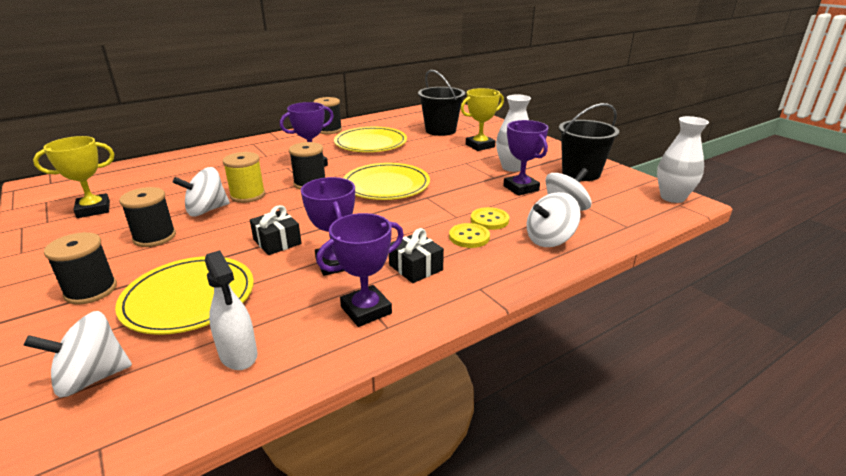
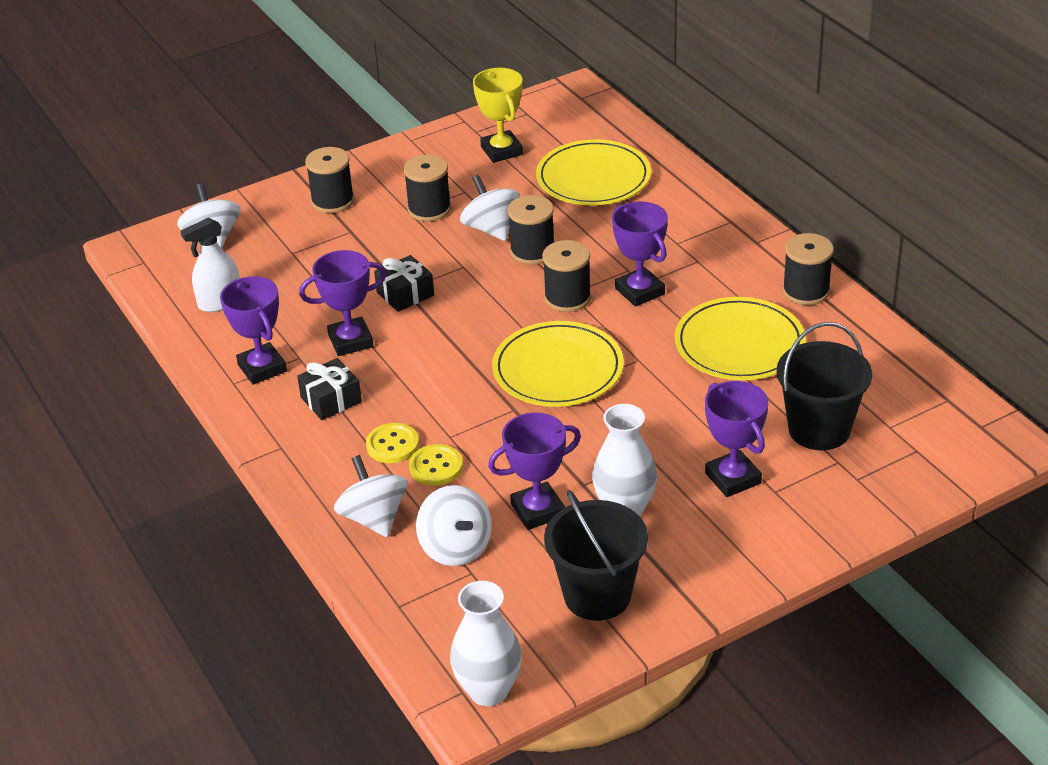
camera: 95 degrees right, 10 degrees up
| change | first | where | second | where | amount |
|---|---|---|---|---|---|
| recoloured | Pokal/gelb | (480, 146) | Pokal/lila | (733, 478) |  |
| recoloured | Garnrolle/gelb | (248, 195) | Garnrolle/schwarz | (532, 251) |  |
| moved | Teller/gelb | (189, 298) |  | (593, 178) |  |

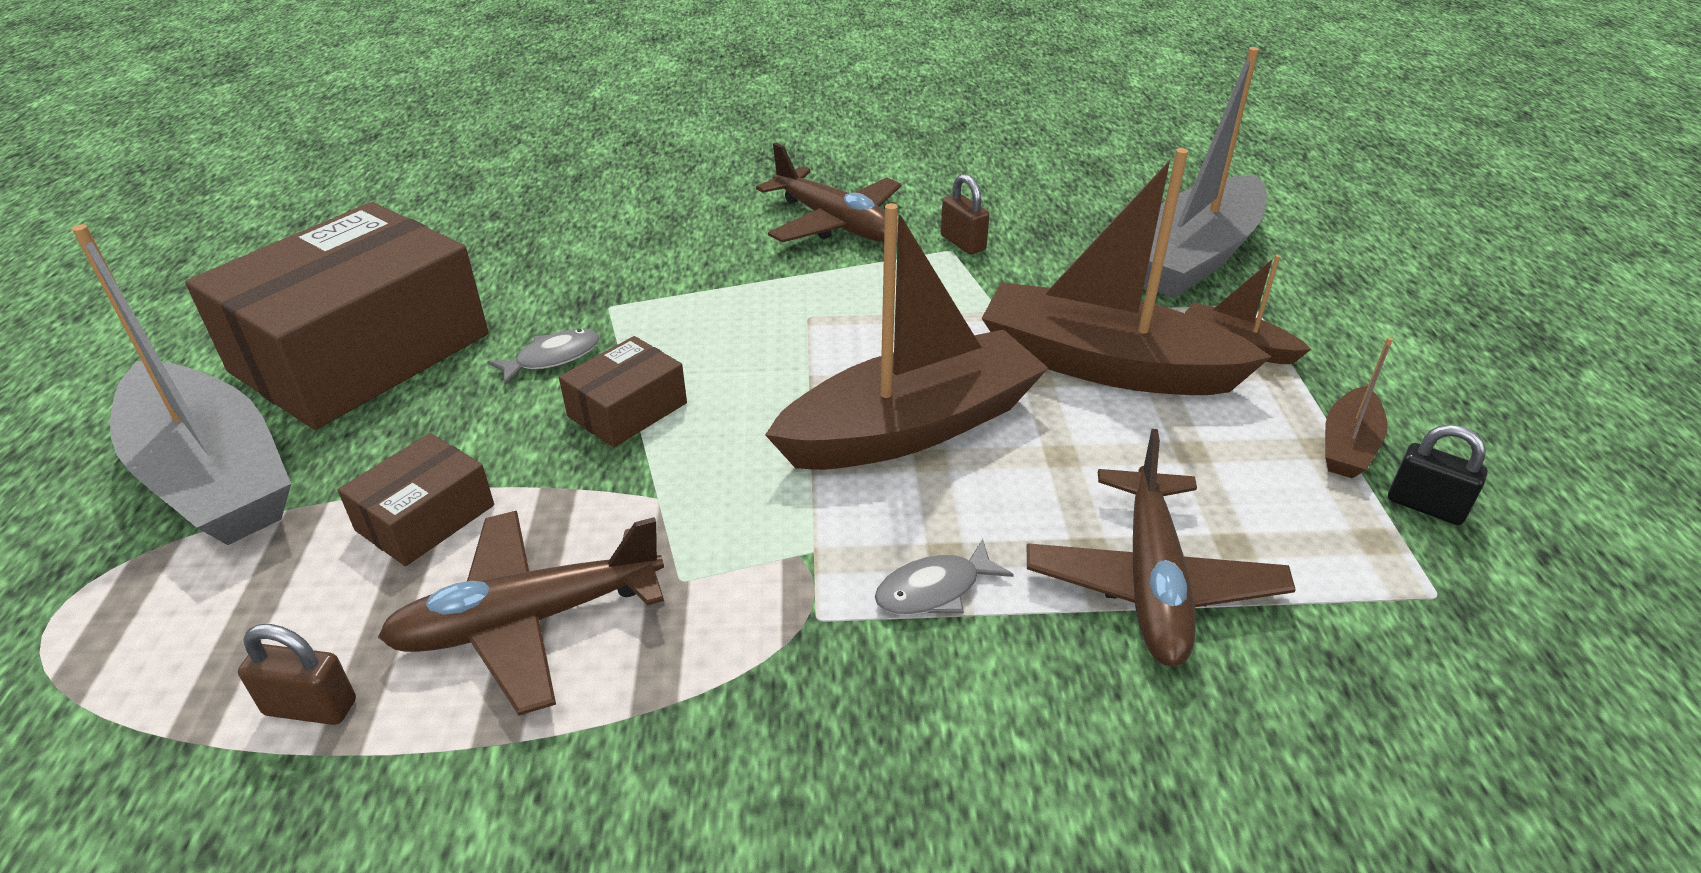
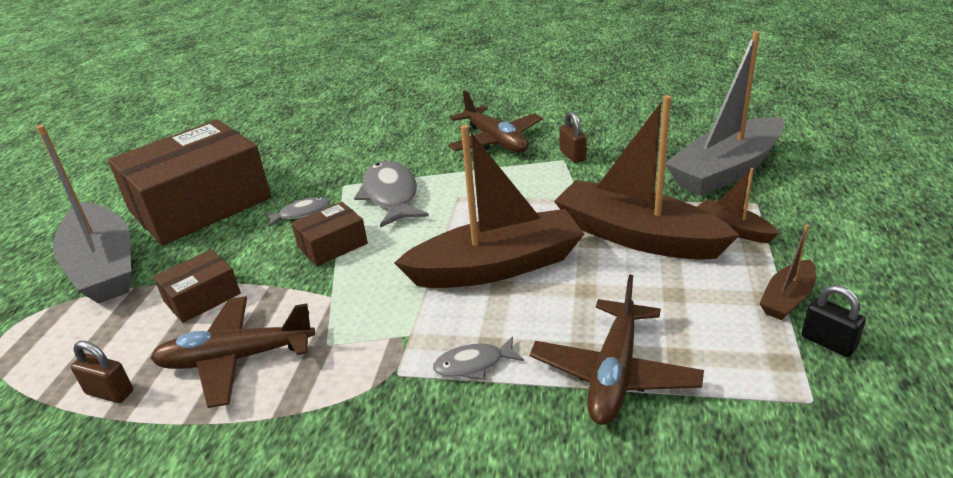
camera: 15 degrees right, 5 degrees down
| change | first | where | second | where | amount |
|---|---|---|---|---|---|
| added |  |  | Fisch/grau | (391, 195) |  |

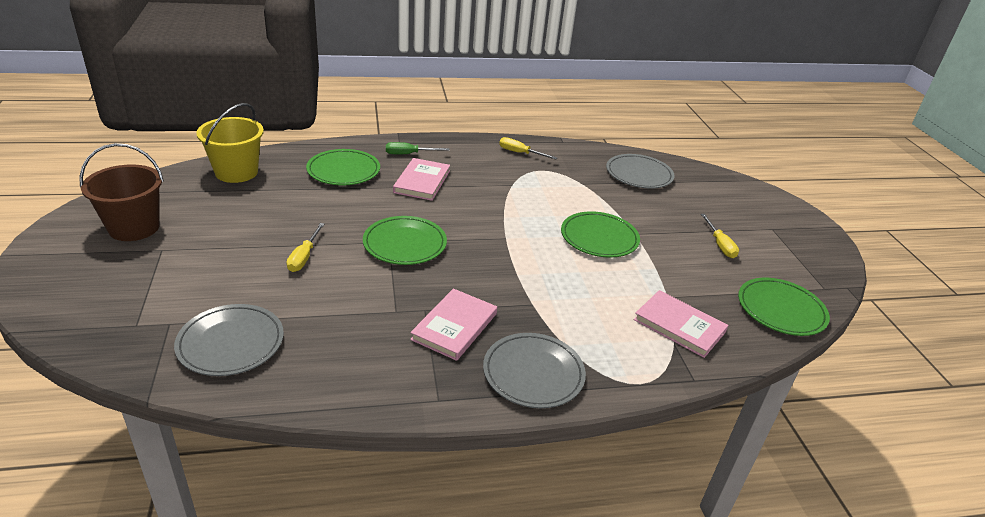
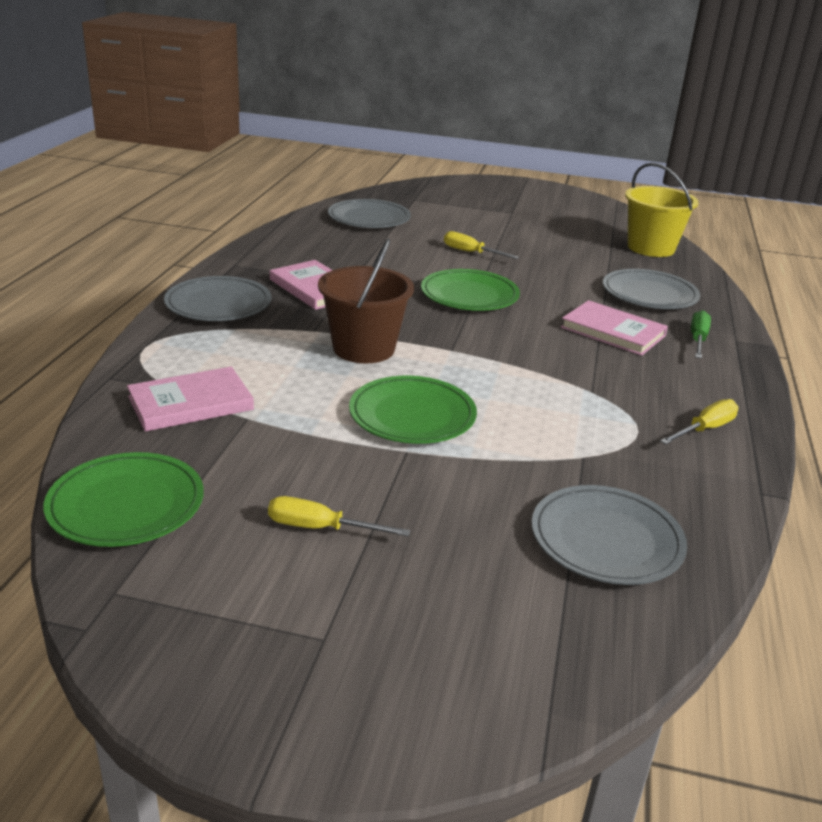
camera: 115 degrees right, 5 degrees down
| change | first | where | second | where | amount |
|---|---|---|---|---|---|
| moved | Eimer/braun | (134, 227) |  | (364, 348) |  |
| recoloured | Teller/grün | (343, 171) | Teller/grau | (649, 294) |  |

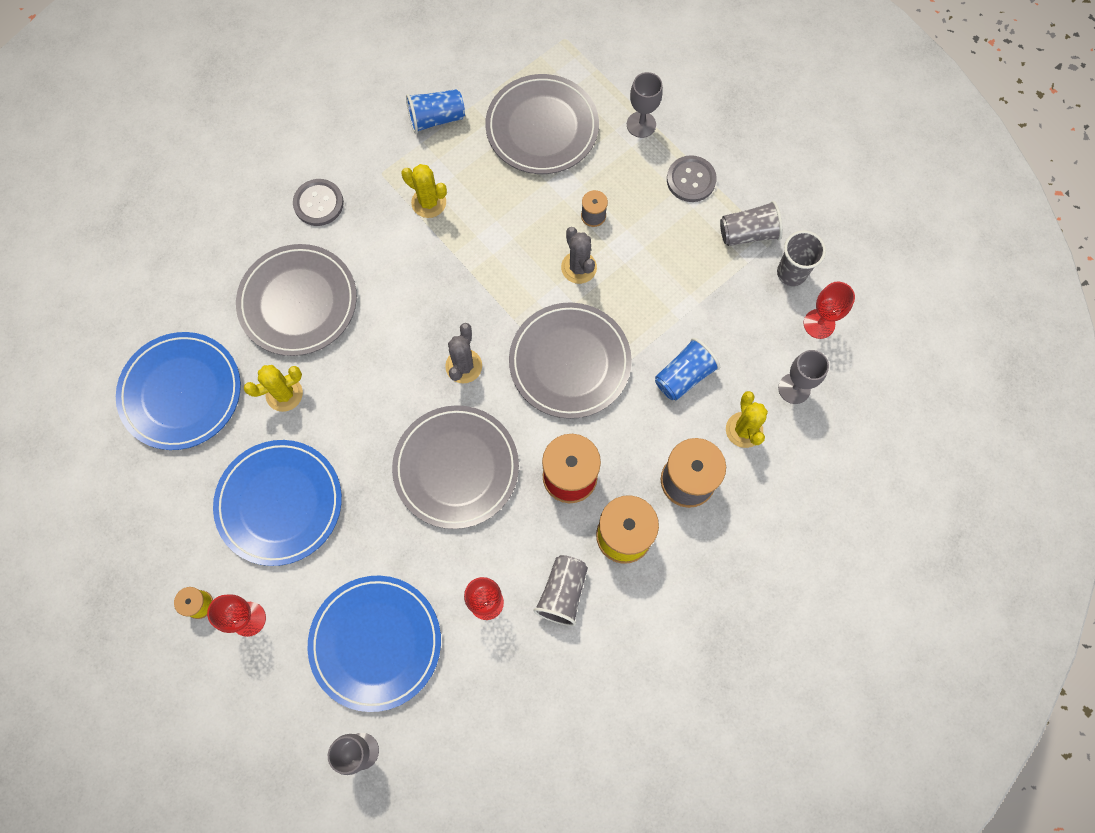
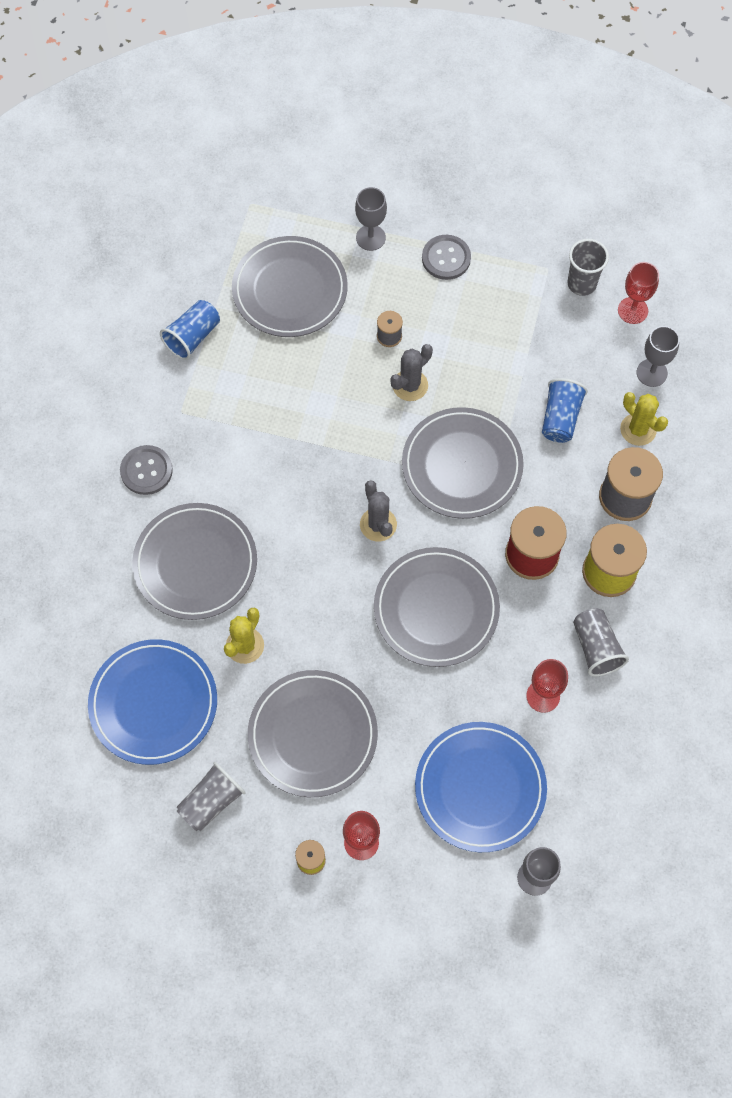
camera: 35 degrees left, 5 degrees down
| change | first | where | second | where | amount |
|---|---|---|---|---|---|
| removed | Kaktus/gelb | (429, 202) |  |  |  |
| moved | Becher/grau | (748, 233) |  | (211, 801) |  |
| turned | Kaktus/grau | (579, 267) |  | (410, 385) | 75 degrees counterclockwise |
| recoloured | Teller/blau | (279, 503) | Teller/grau | (313, 735) |  |

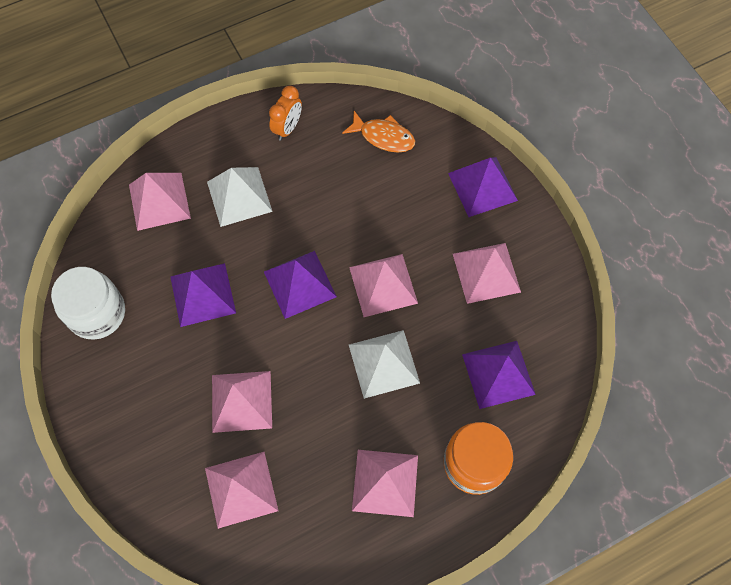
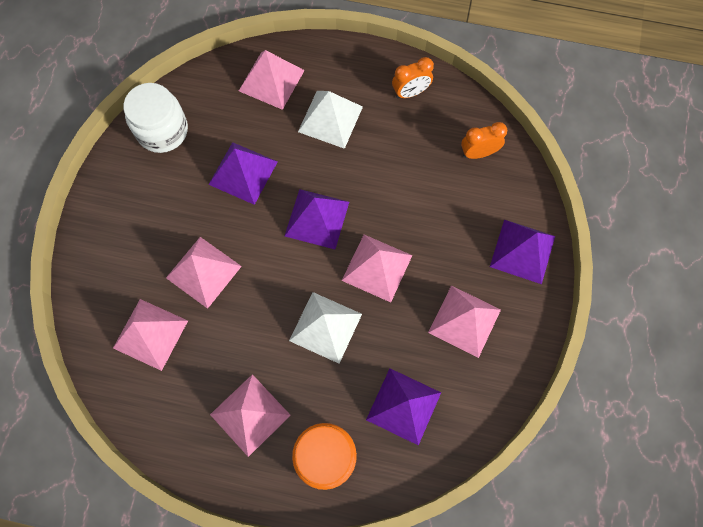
camera: 40 degrees right, 5 degrees up
| change | first | where | second | where | amount |
|---|---|---|---|---|---|
| replaced | Fisch/orange | (383, 137) | Wecker/orange | (478, 153) |  |

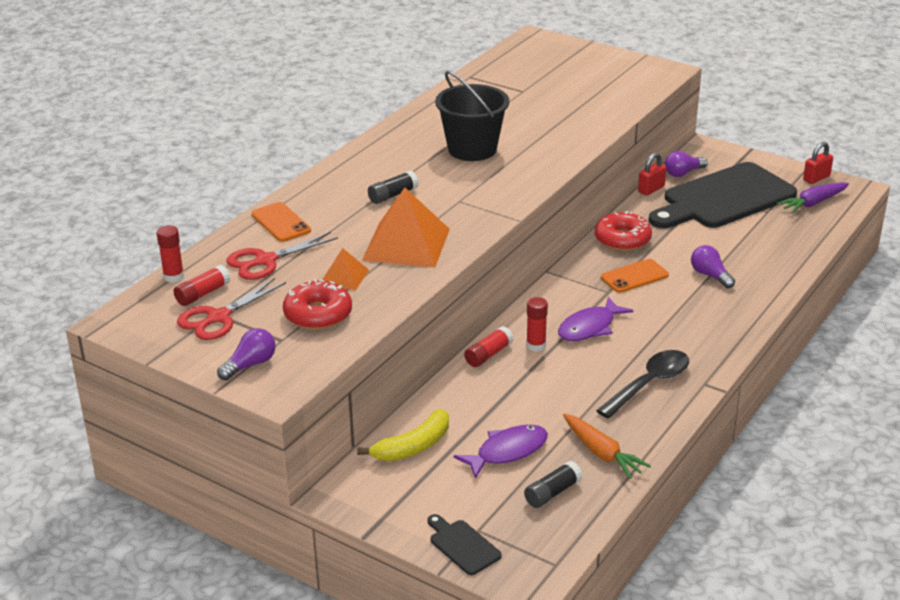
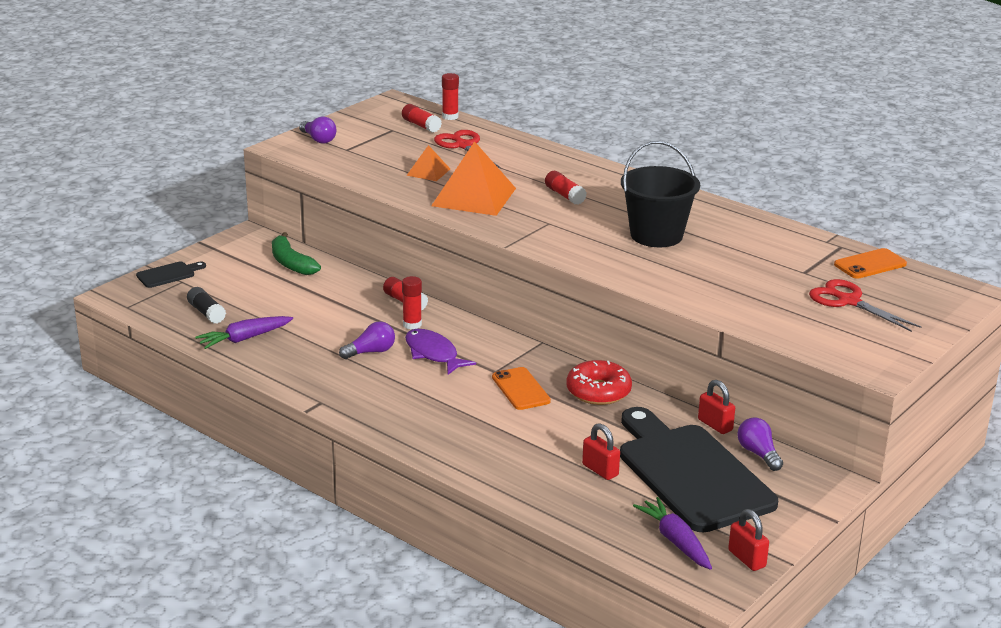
camera: 95 degrees right, 5 degrees down
| change | first | where | second | where | amount |
|---|---|---|---|---|---|
| recoloured | Klebestift/schwarz | (393, 195) | Klebestift/rot | (565, 195) |  |
| moved | Handy/orange | (281, 223) |  | (870, 264) |  |
| moved | Glühbirne/lila | (710, 275) |  | (370, 352) |  |
| moved | Schere/rot | (219, 317) |  | (848, 301) |  |
| removed | Donut/rot | (318, 314) |  |  |  |
| removed | Löffel/schwarz | (649, 384) |  |  |  |
| recoloured | Banane/gelb | (413, 446) | Banane/grün | (291, 263) |  |
| recoloured | Karotte/orange | (602, 453) | Karotte/lila | (244, 339) |  |
| removed | Fisch/lila | (507, 452) |  |  |  |
| added |  |  | Vorhängeschloss/rot | (600, 470) |  |

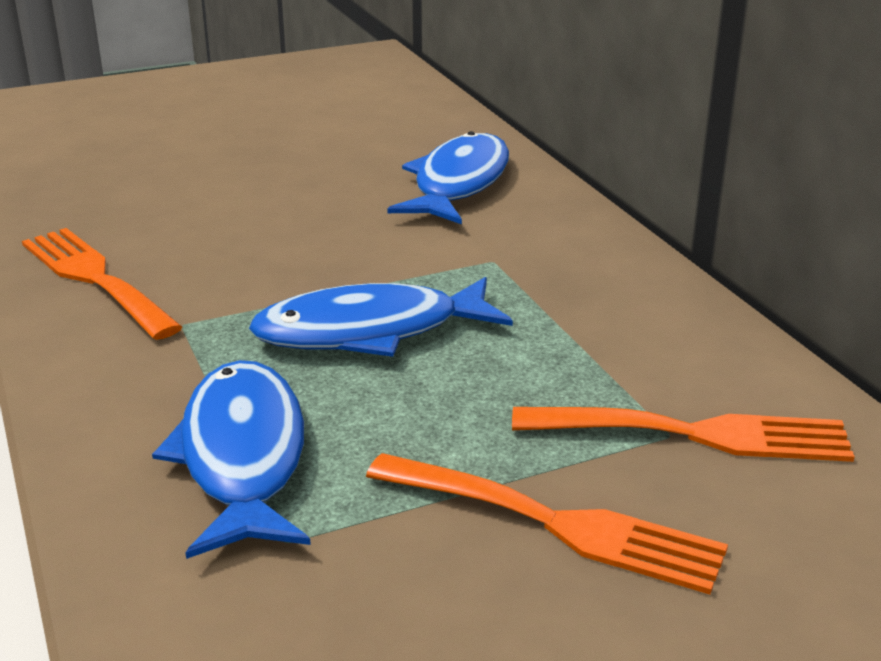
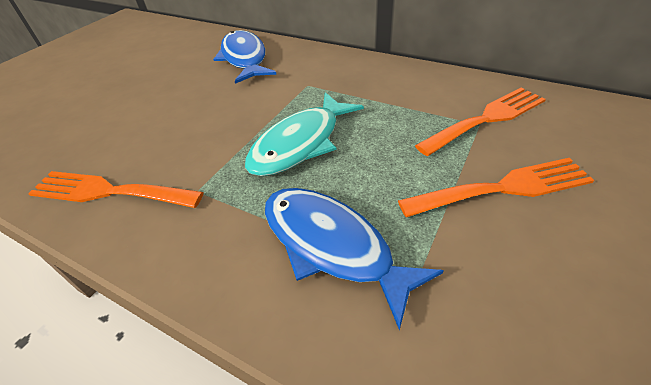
camera: 35 degrees left, 15 degrees up
| change | first | where | second | where | amount |
|---|---|---|---|---|---|
| recoloured | Fisch/blau | (370, 331) | Fisch/türkis | (300, 143) |  |

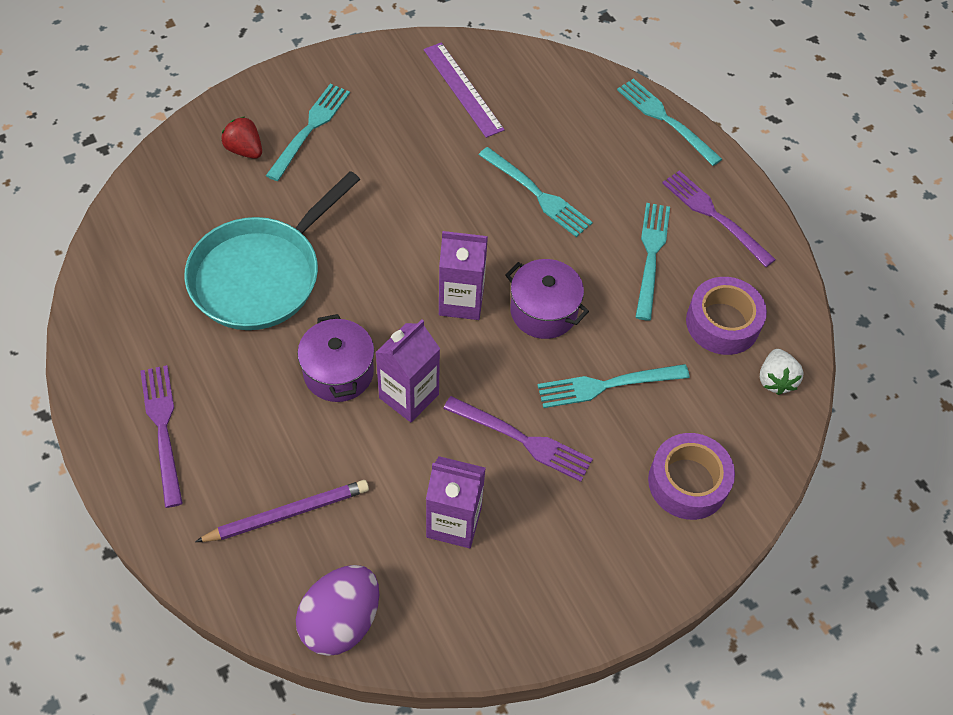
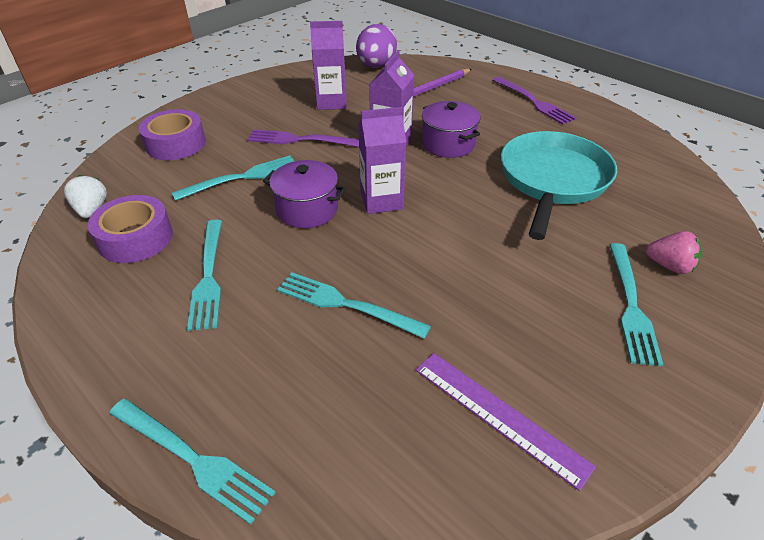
camera: 165 degrees right, 15 degrees down
| change | first | where | second | where | amount |
|---|---|---|---|---|---|
| recoloured | Erdbeere/rot | (244, 150) | Erdbeere/rosa | (669, 266) |  |
| removed | Gabel/lila | (713, 215) |  |  |  |

